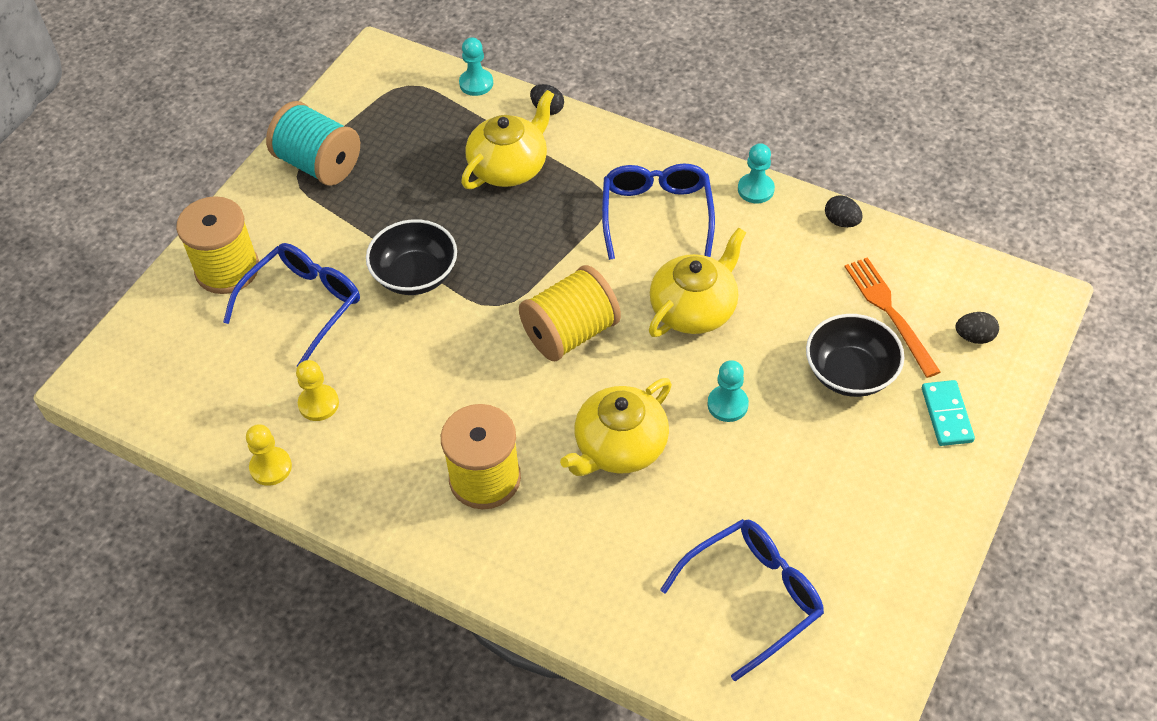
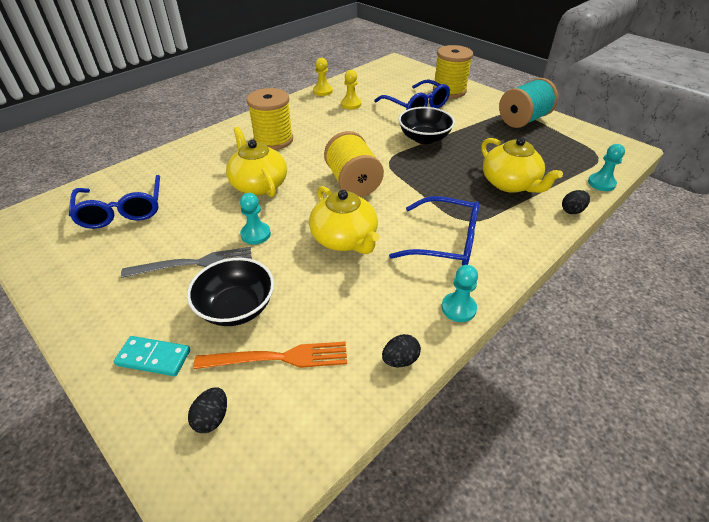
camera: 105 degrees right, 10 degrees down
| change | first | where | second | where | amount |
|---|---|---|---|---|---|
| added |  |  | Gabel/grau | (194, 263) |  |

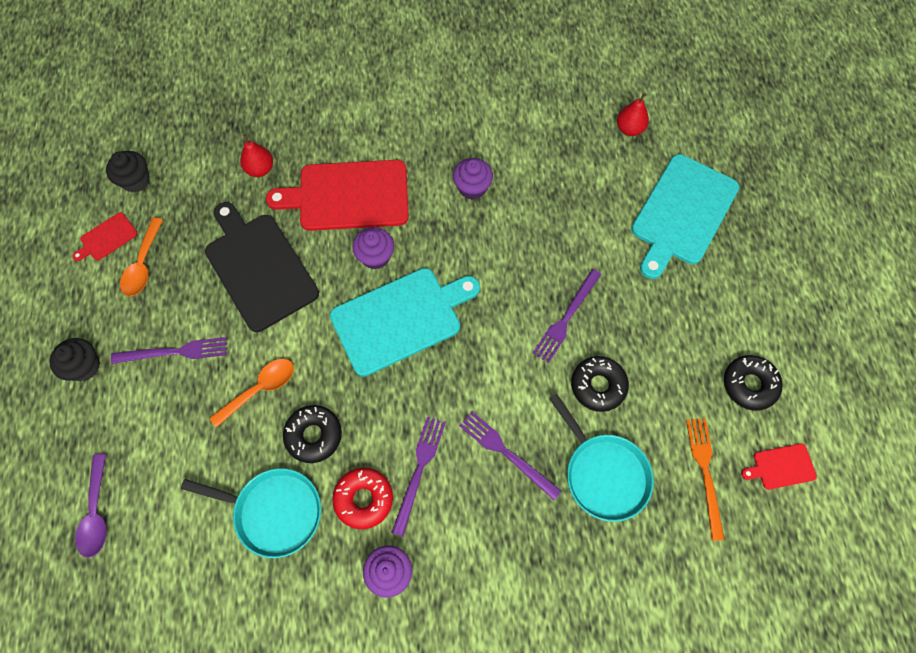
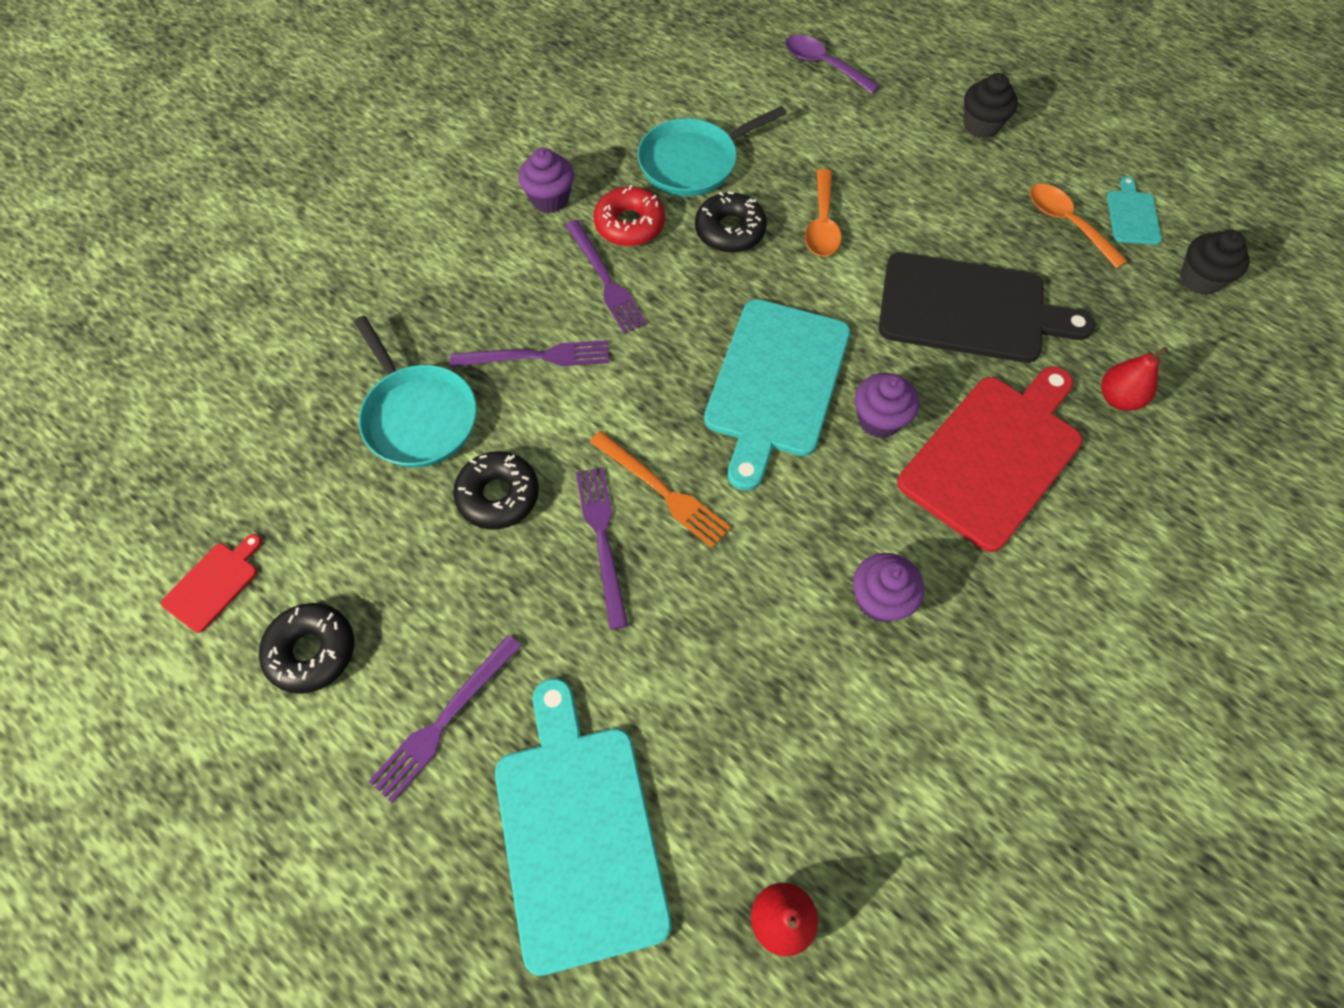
camera: 135 degrees right, 5 degrees down
| change | first | where | second | where | amount |
|---|---|---|---|---|---|
| recoloured | Schneidebrett/rot | (107, 238) | Schneidebrett/türkis | (1132, 215) |  |
| moved | Gabel/lila | (174, 352) |  | (444, 720) |  |
| turned | Pfanne/türkis | (604, 474) |  | (418, 417) | 135 degrees counterclockwise |
| moved | Gabel/orange | (705, 472) |  | (662, 491) |  |

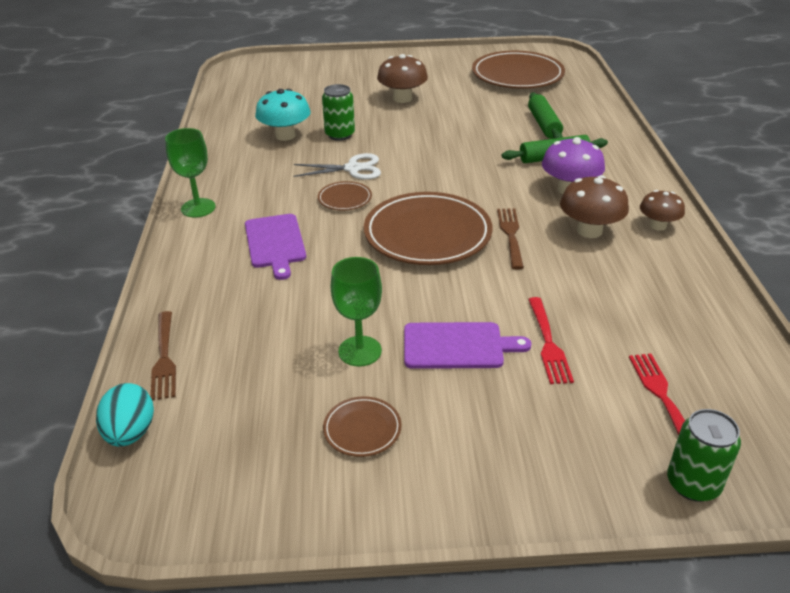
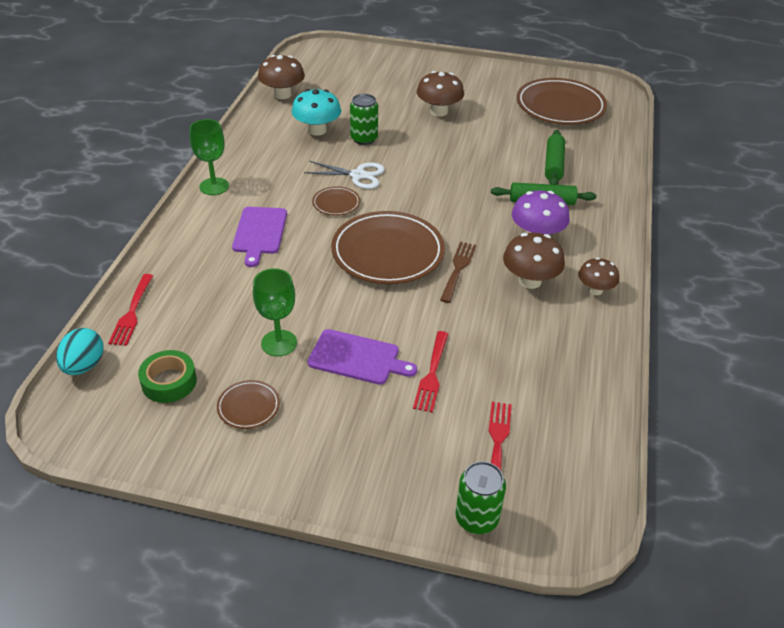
camera: 15 degrees right, 5 degrees up
| change | first | where | second | where | amount |
|---|---|---|---|---|---|
| recoloured | Gabel/braun | (164, 357) | Gabel/rot | (132, 312) |  |
| added |  |  | Pilz/braun | (282, 94) |  |
| added |  |  | Klebeband/grün | (169, 382) |  |

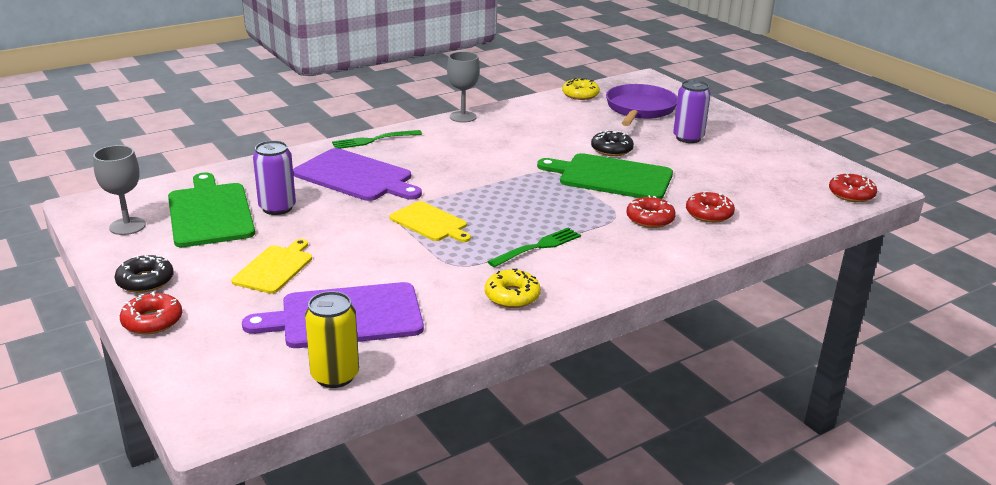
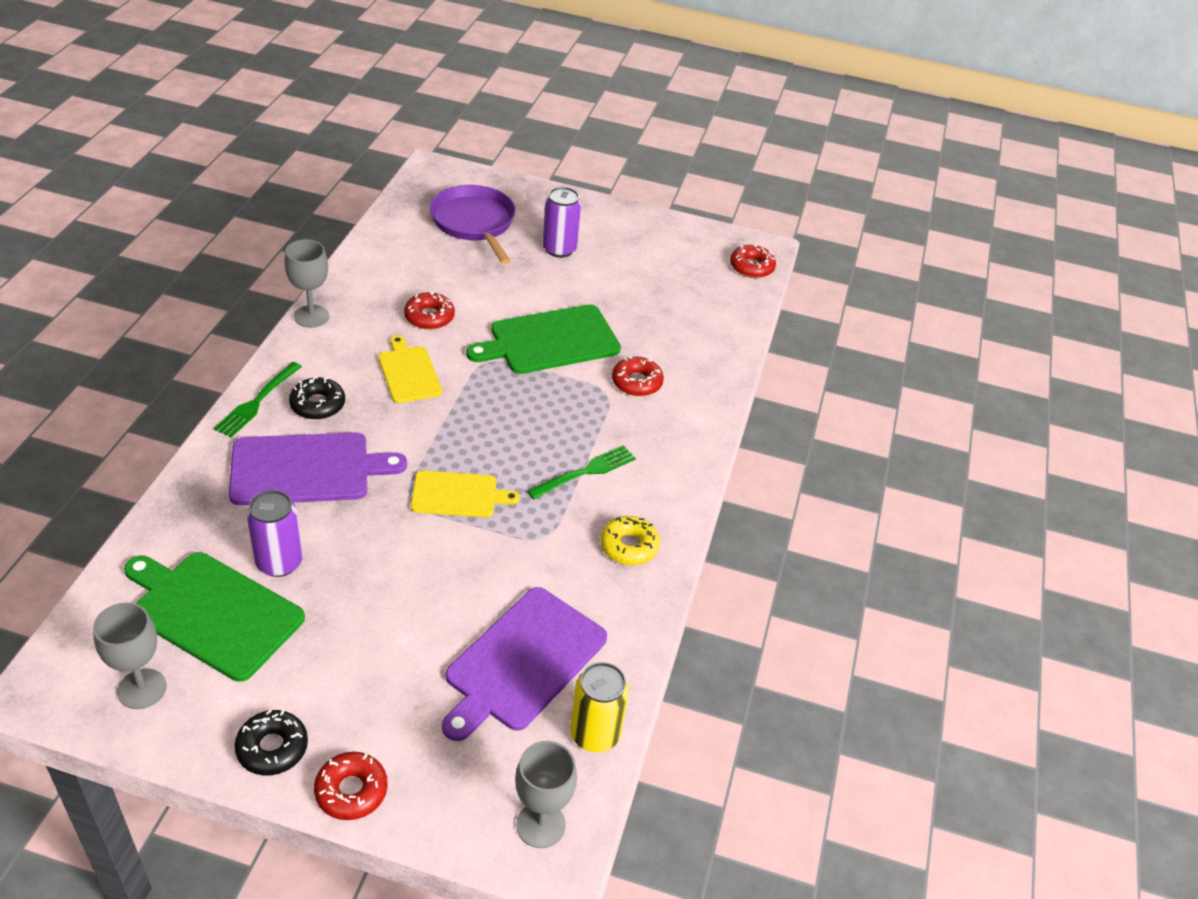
camera: 45 degrees left, 15 degrees up
| change | first | where | second | where | amount |
|---|---|---|---|---|---|
| removed | Donut/gelb | (580, 95) |  |  |  |
| moved | Donut/schwarz | (611, 149) |  | (318, 404) |  |
| moved | Donut/rot | (709, 214) |  | (429, 317) |  |
| turned | Gabel/grün | (538, 247) |  | (585, 472) | 45 degrees clockwise |
| moved | Schneidebrett/gelb | (274, 268) |  | (408, 372) |  |
| added |  |  | Kelch/grau | (540, 825) |  |

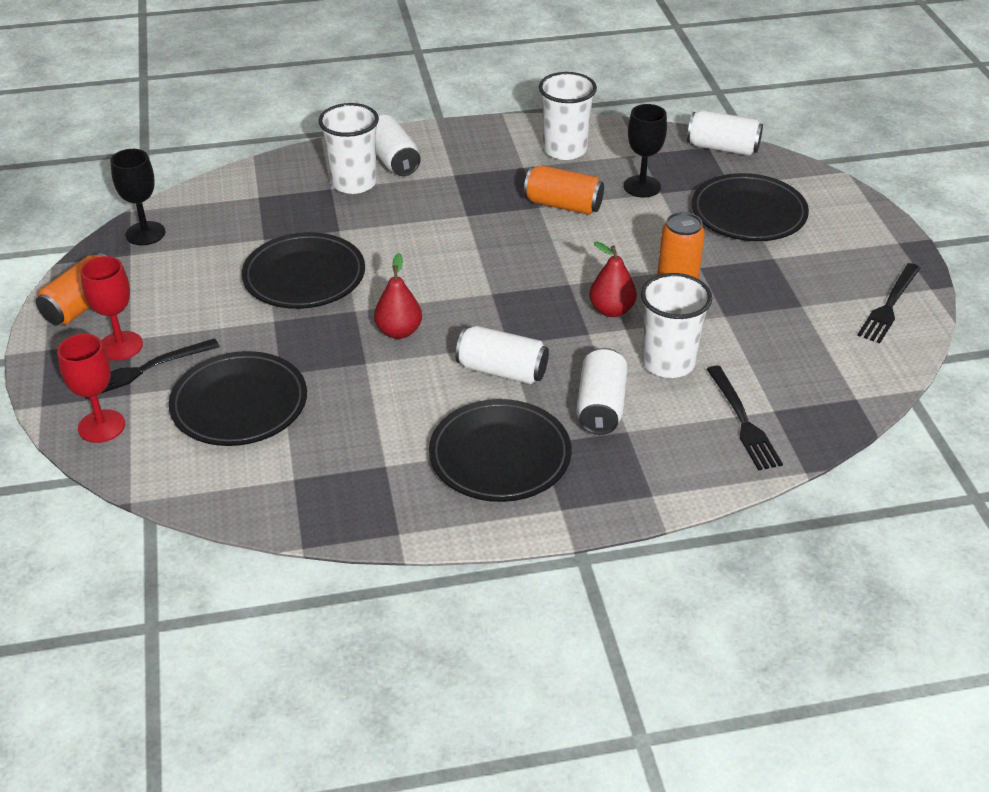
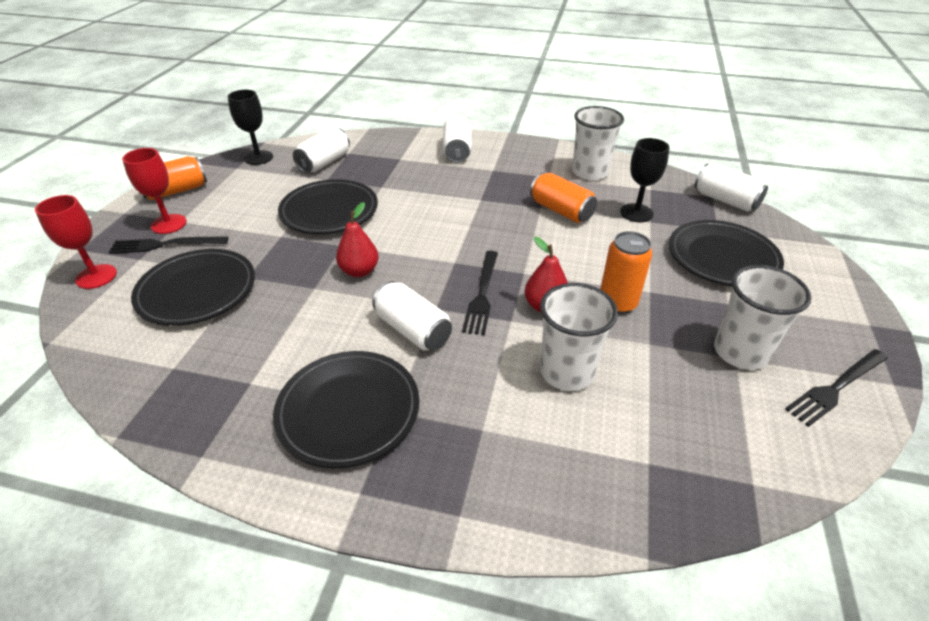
camera: 25 degrees right, 0 degrees up
| change | first | where | second | where | amount |
|---|---|---|---|---|---|
| moved | Becher/weiß | (354, 183) |  | (740, 352) |  |
| moved | Dose/weiß | (601, 406) |  | (324, 162) |  |
| moved | Gabel/schwarz | (743, 421) |  | (482, 294) |  |

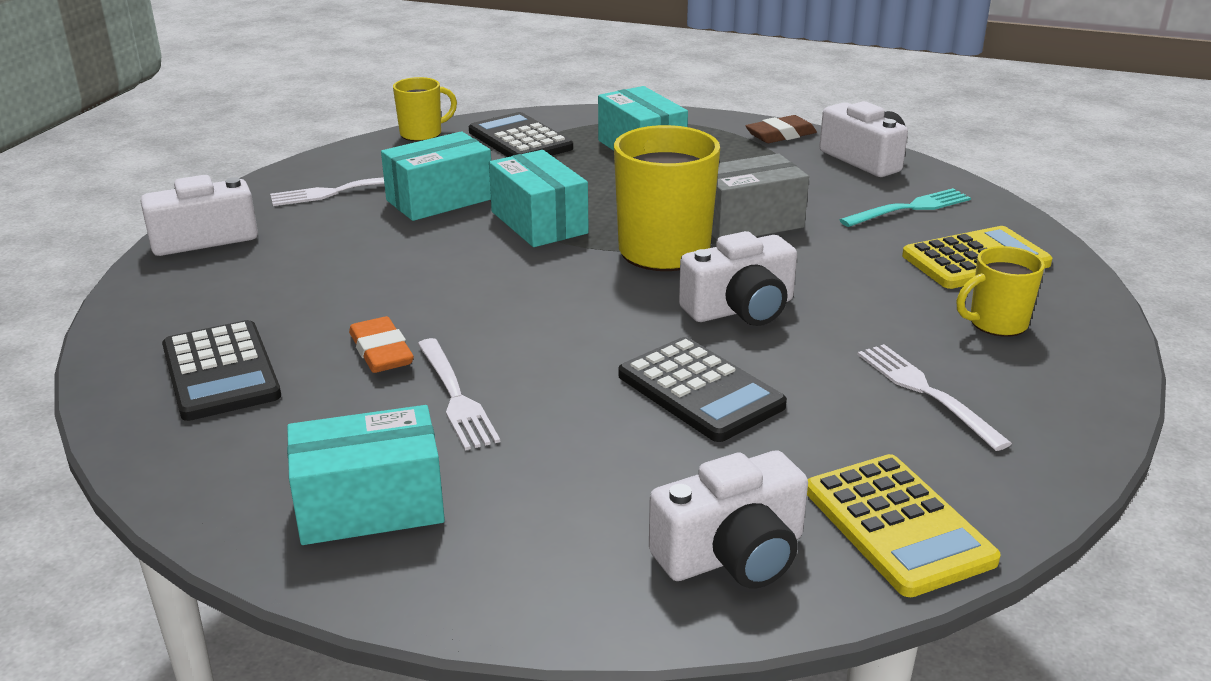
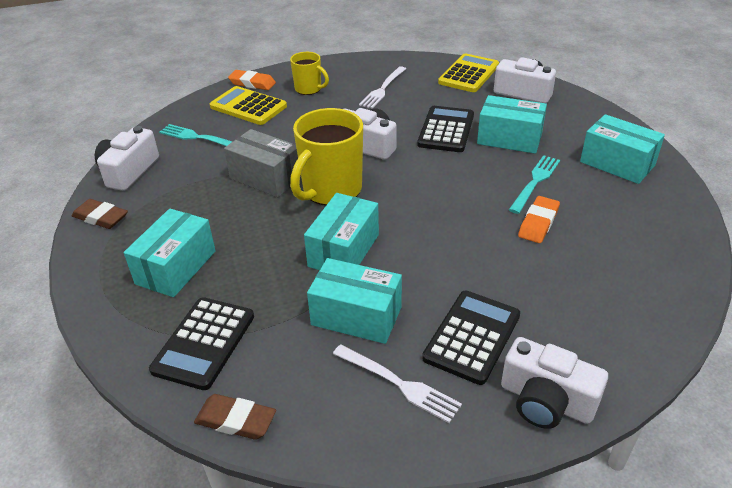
camera: 125 degrees left, 10 degrees up
| change | first | where | second | where | amount |
|---|---|---|---|---|---|
| replaced | Tasse/gelb | (422, 134) | Radiergummi/braun | (236, 420) |  |
| moved | Taschenrechner/schwarz | (221, 372) |  | (472, 337) |  |
| recoloured | Gabel/weiß | (456, 397) | Gabel/türkis | (535, 182) |  |
| added |  |  | Radiergummi/orange | (252, 83) |  |
| added |  |  | Schachtel/türkis | (509, 139) |  |

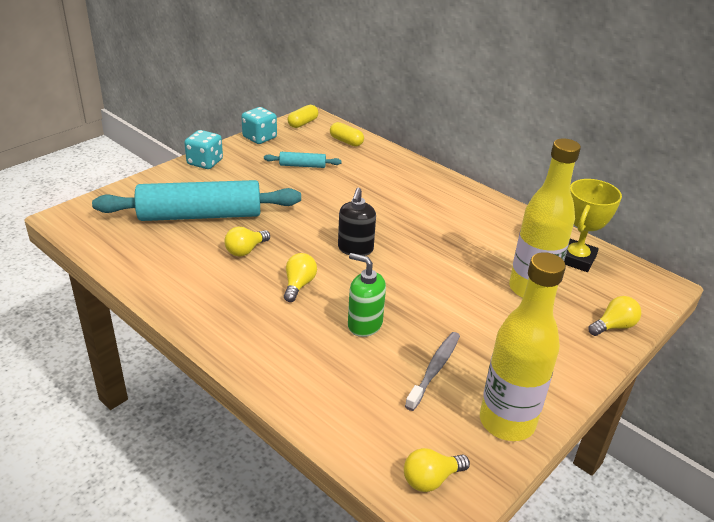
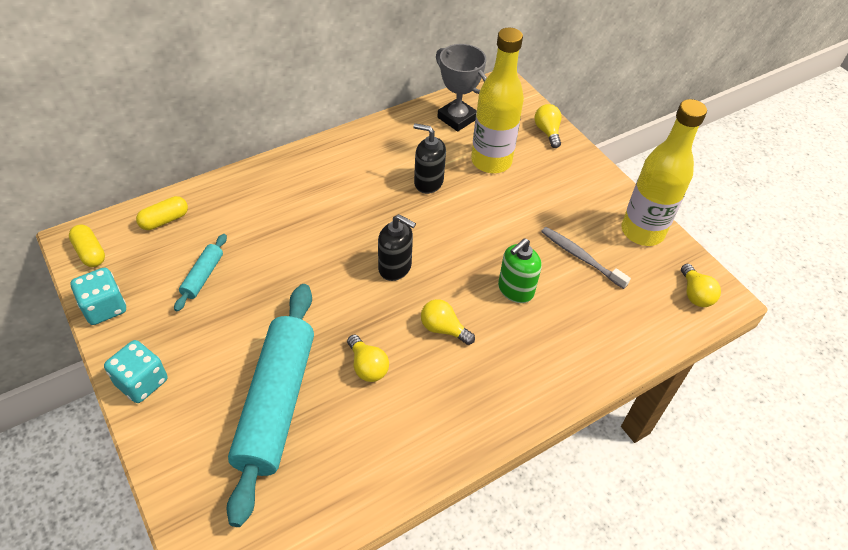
camera: 75 degrees left, 15 degrees up
| change | first | where | second | where | amount |
|---|---|---|---|---|---|
| recoloured | Pokal/gelb | (576, 259) | Pokal/grau | (457, 118) |  |
| added |  |  | Seifenspender/schwarz | (428, 182) |  |

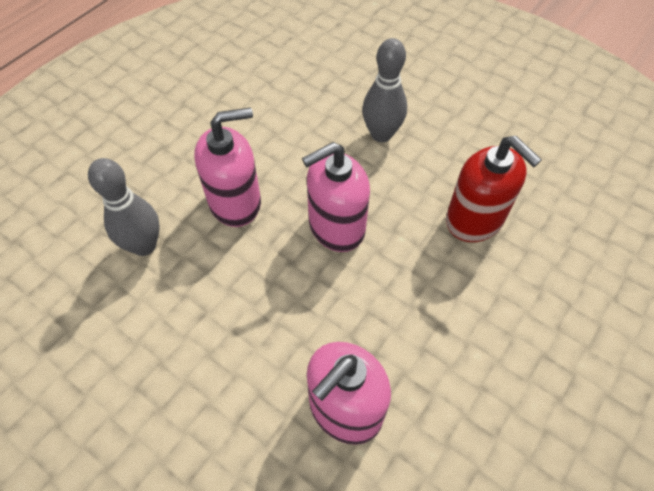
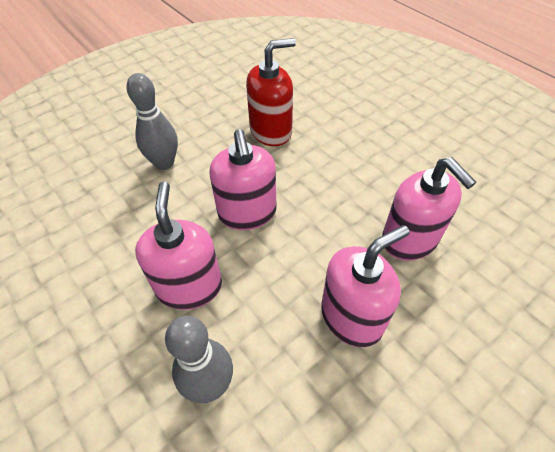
camera: 75 degrees left, 5 degrees down
| change | first | where | second | where | amount |
|---|---|---|---|---|---|
| added |  |  | Seifenspender/rosa | (352, 317) |  |

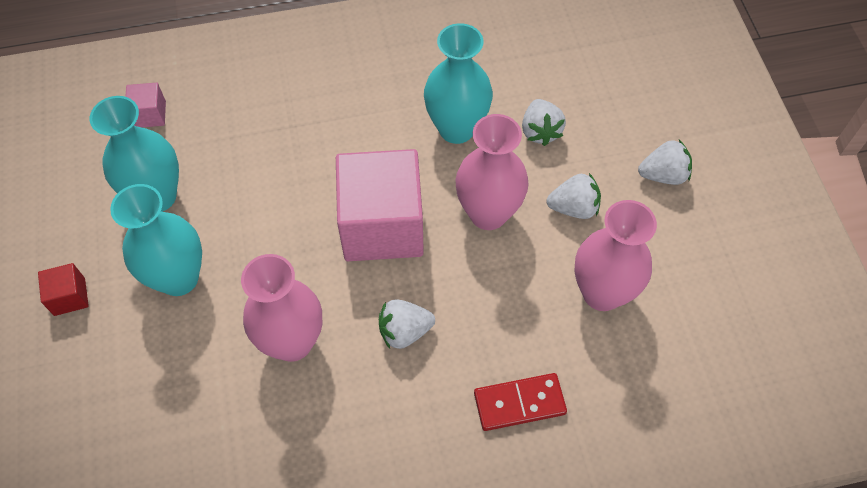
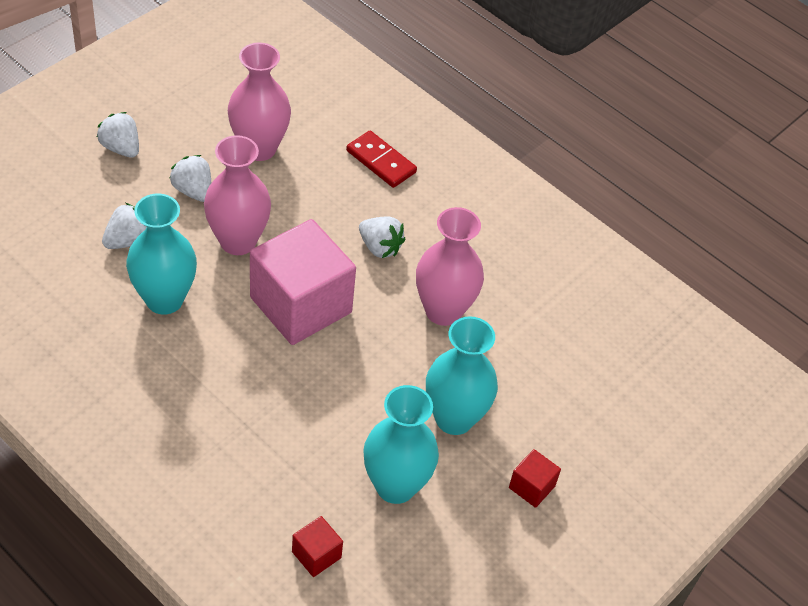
camera: 130 degrees left, 10 degrees down
| change | first | where | second | where | amount |
|---|---|---|---|---|---|
| recoloured | Kubus/rosa | (150, 114) | Kubus/rot | (316, 555) |  |

